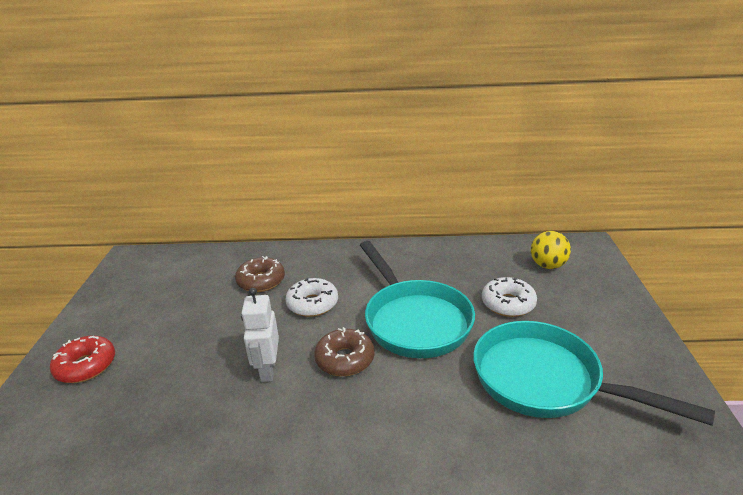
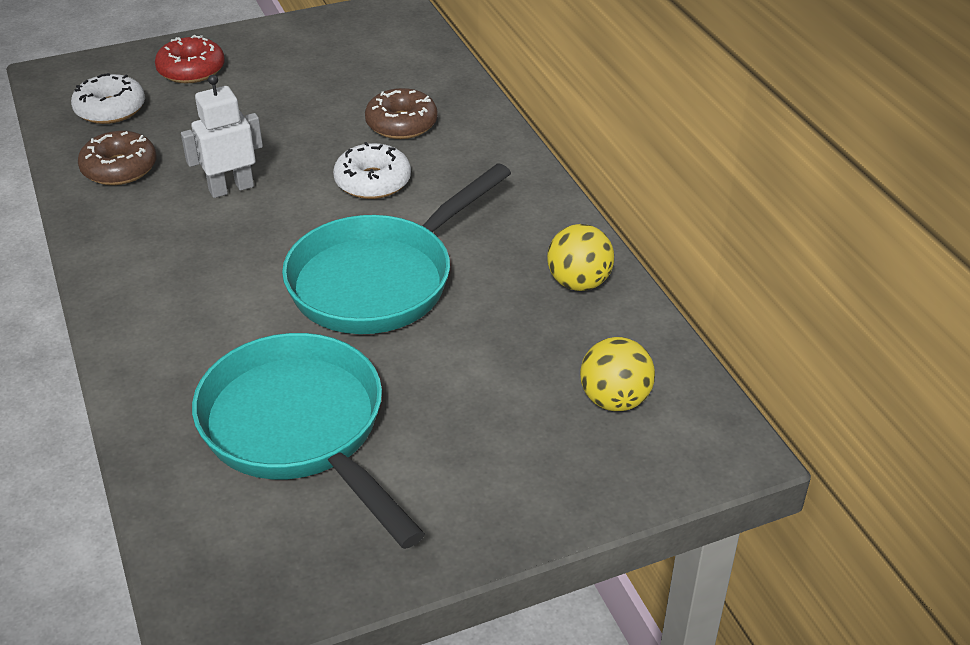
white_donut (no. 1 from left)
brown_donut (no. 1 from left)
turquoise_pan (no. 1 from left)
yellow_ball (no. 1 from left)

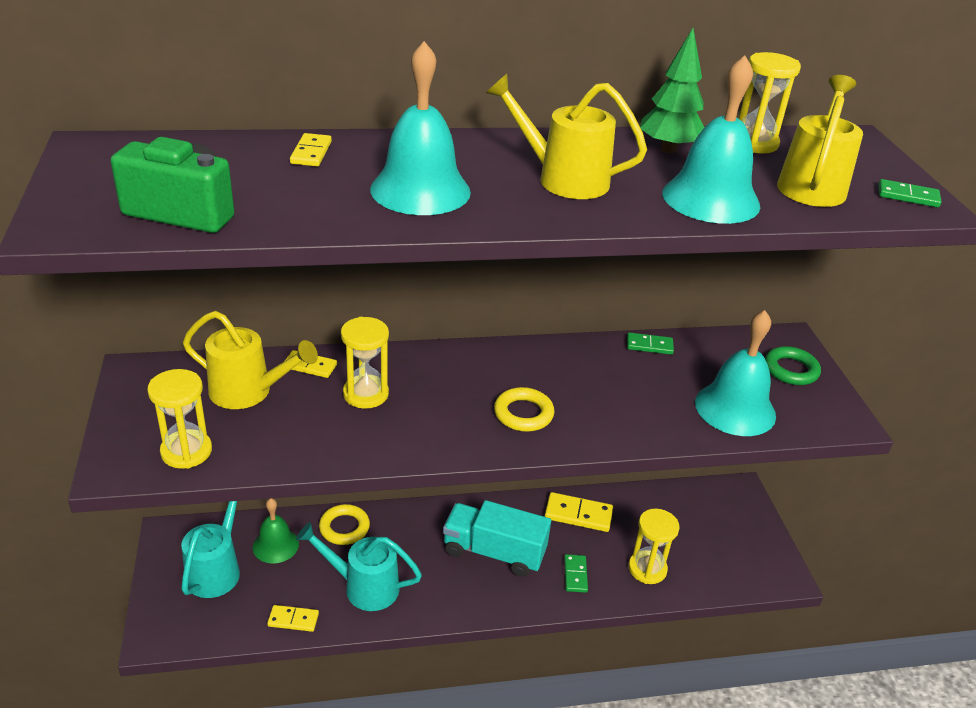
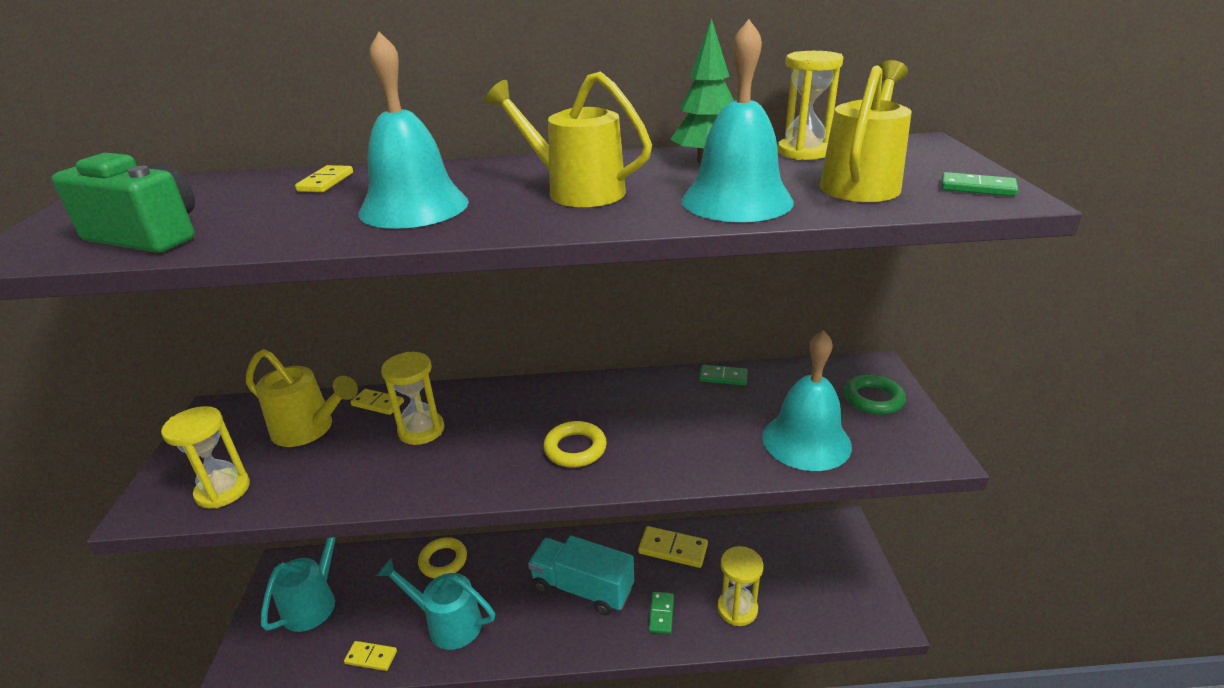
green_bell

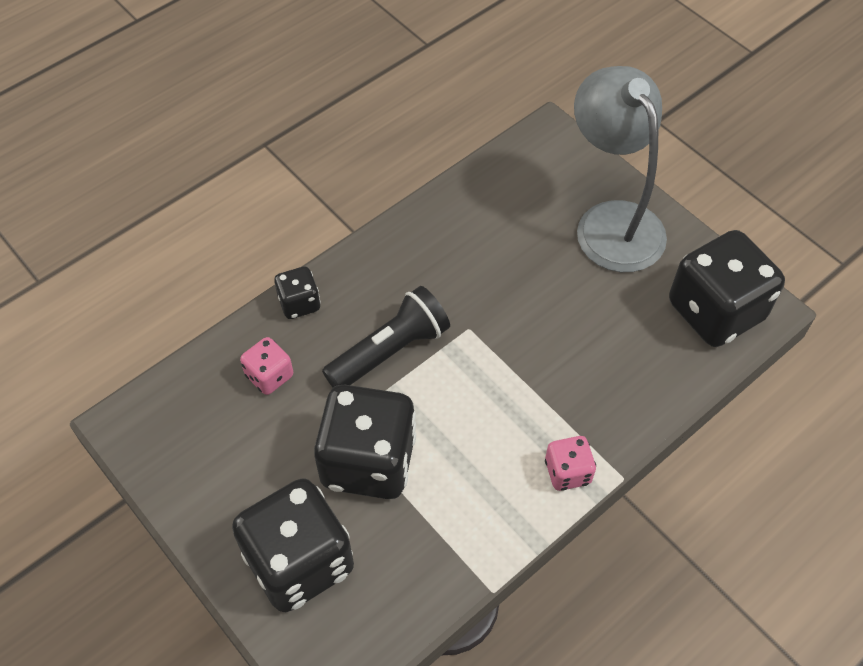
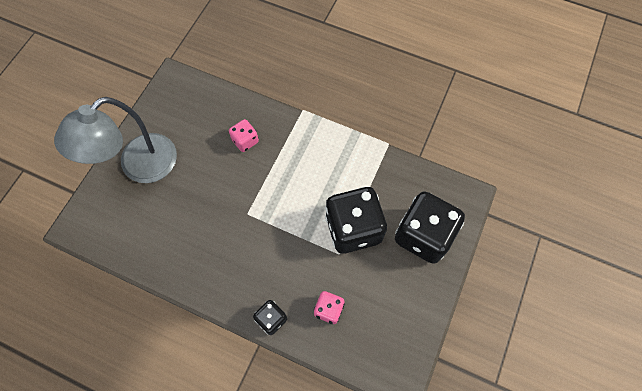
pink_dice (no. 1 from left)
black_flashlight
black_dice (no. 4 from left in the first image)

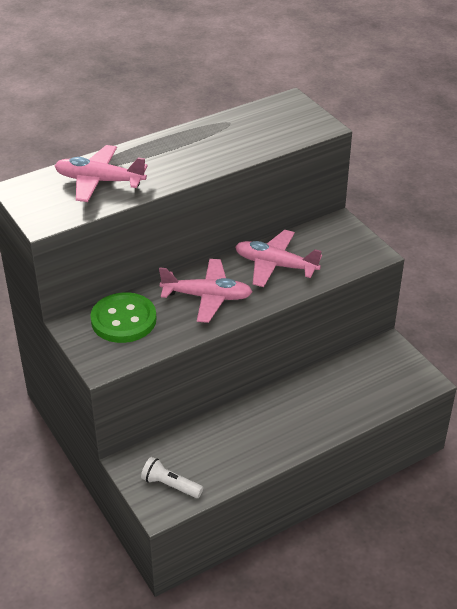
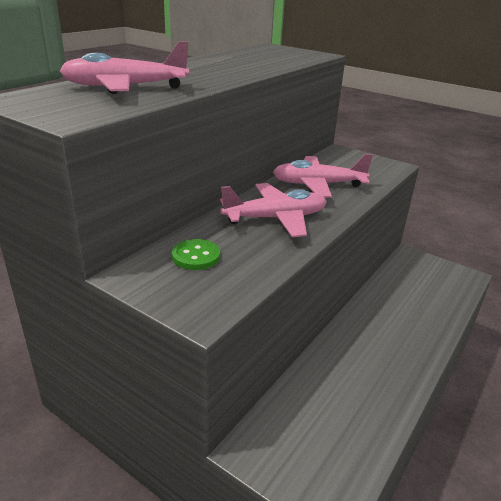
green_button
white_flashlight

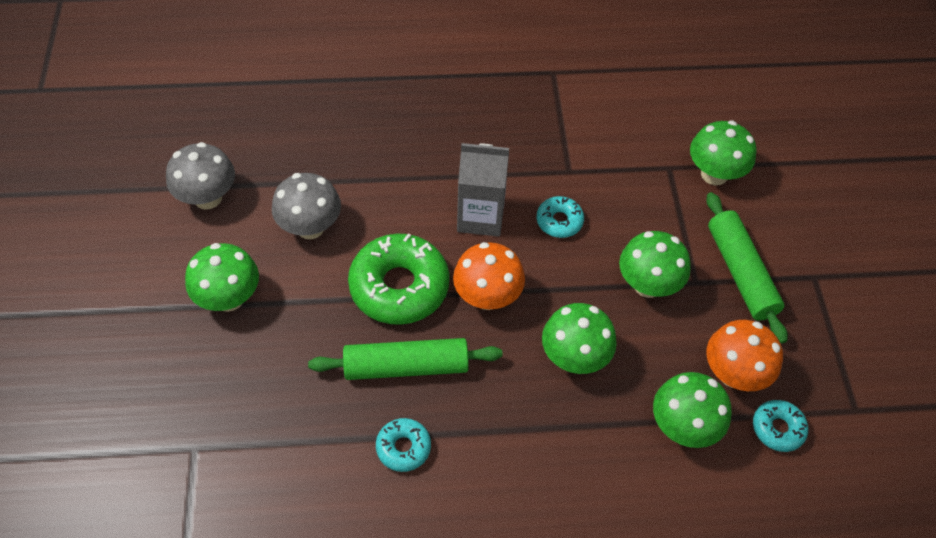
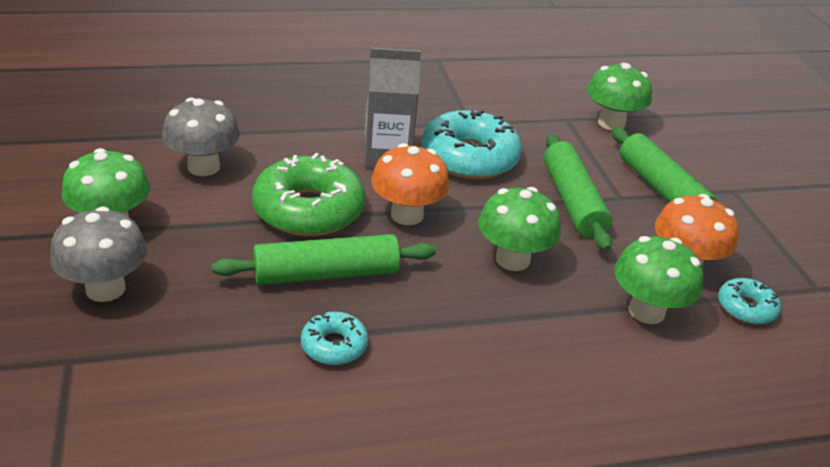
grey_mushroom (no. 1 from left)
turquoise_donut (no. 2 from left)
green_rolling_pin (no. 2 from left)

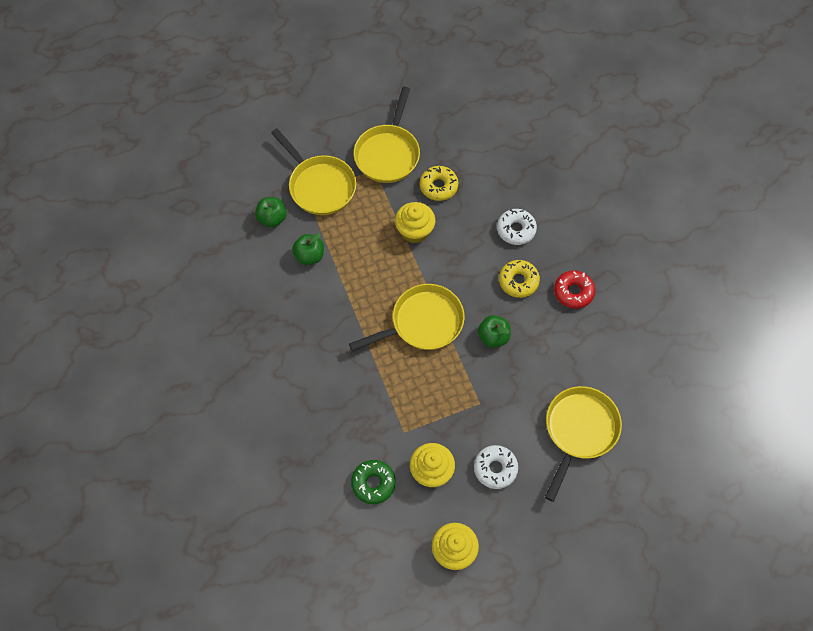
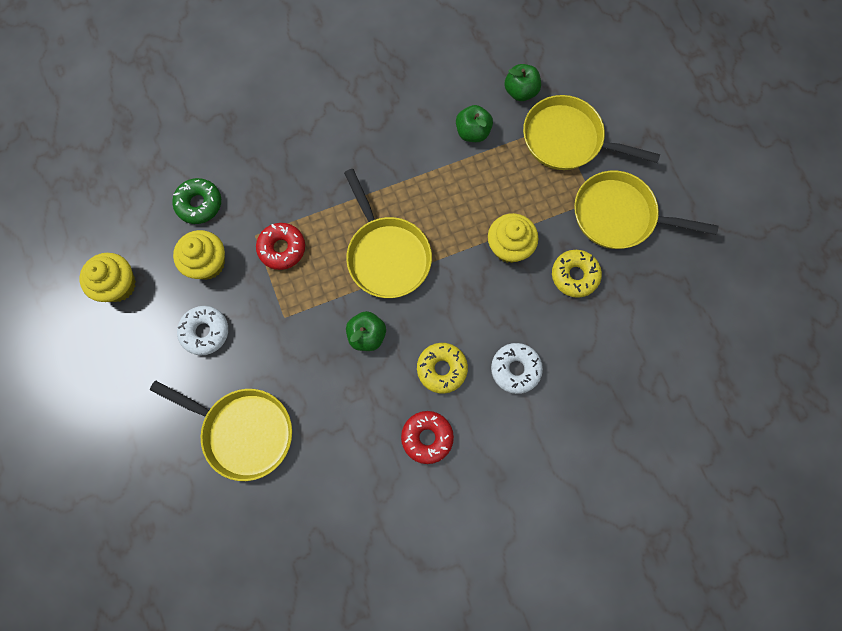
red_donut (no. 1 from left)
yellow_pan (no. 3 from left)

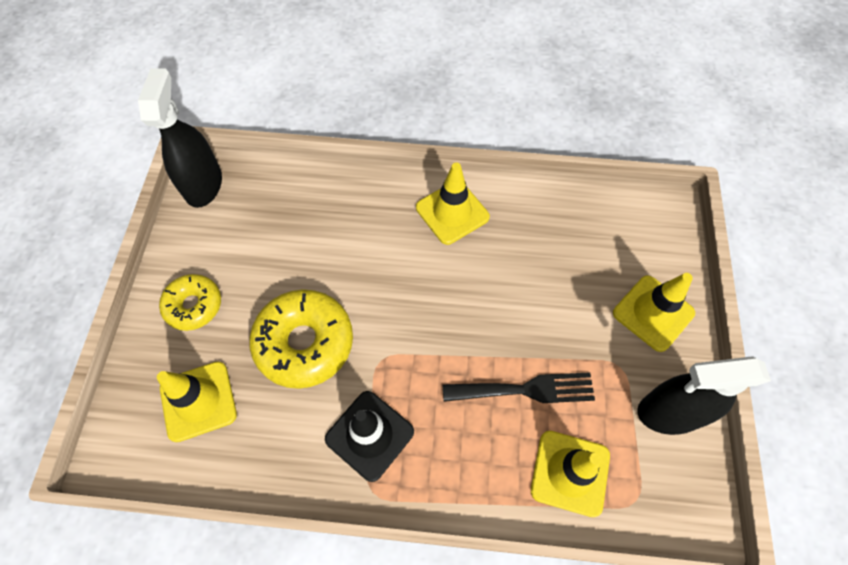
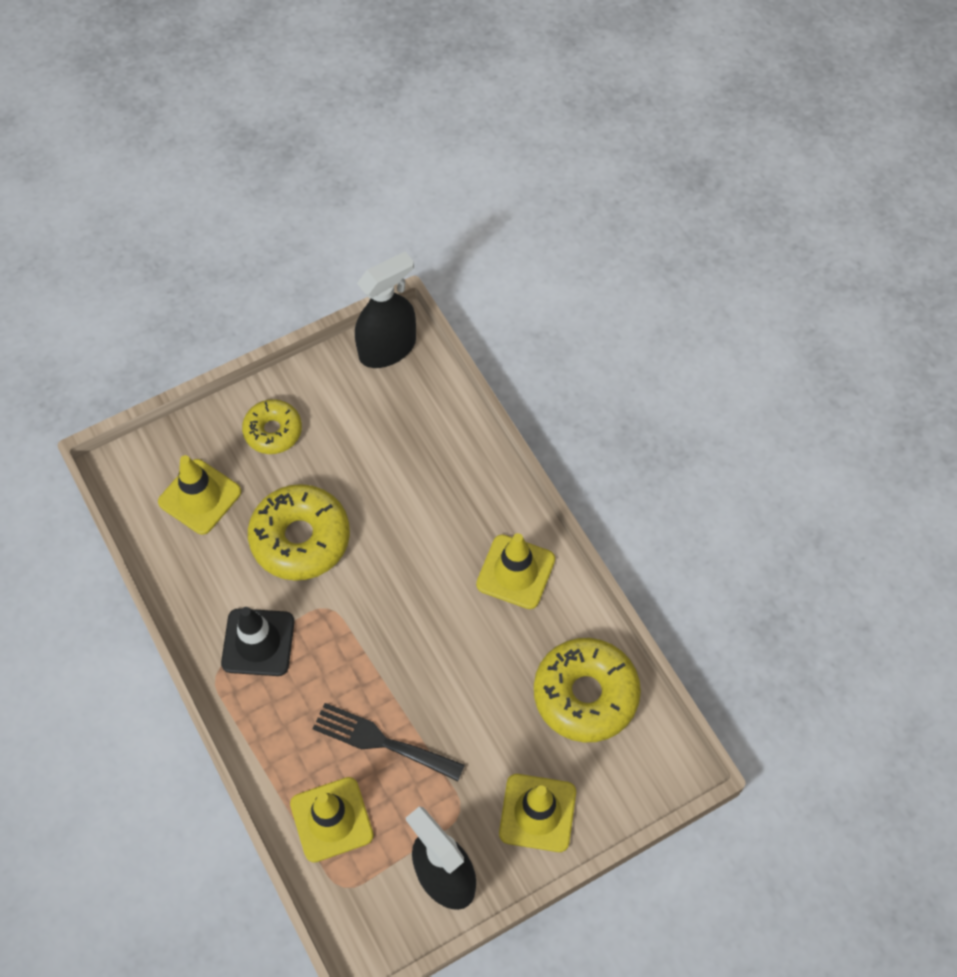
black_fork
yellow_donut (no. 3 from left)

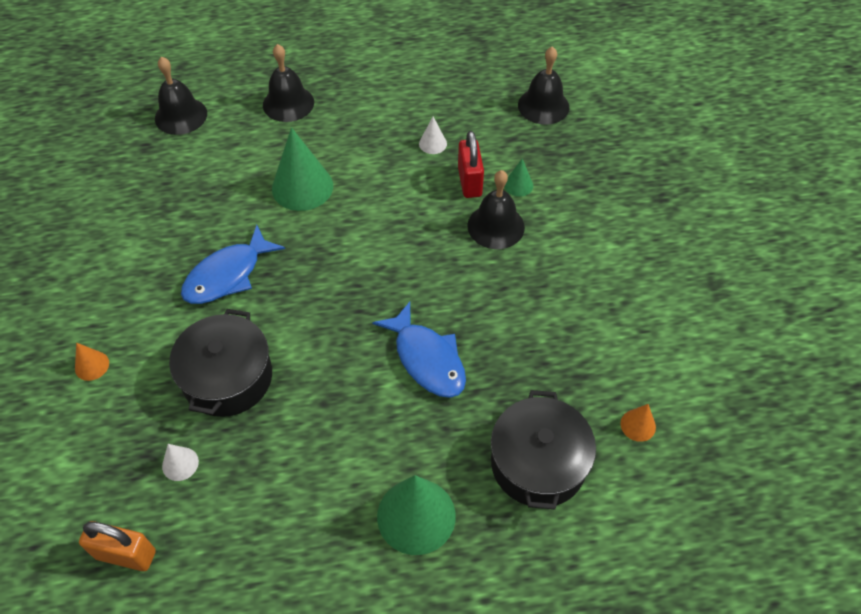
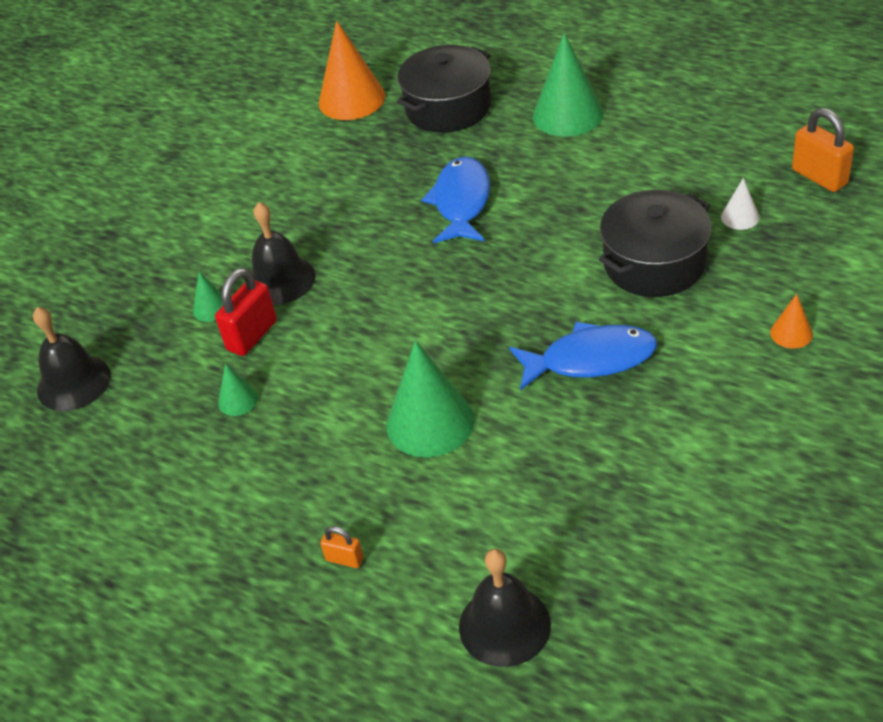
green_cone (no. 2 from left)
orange_cone (no. 1 from left)
orange_padlock (no. 1 from left)

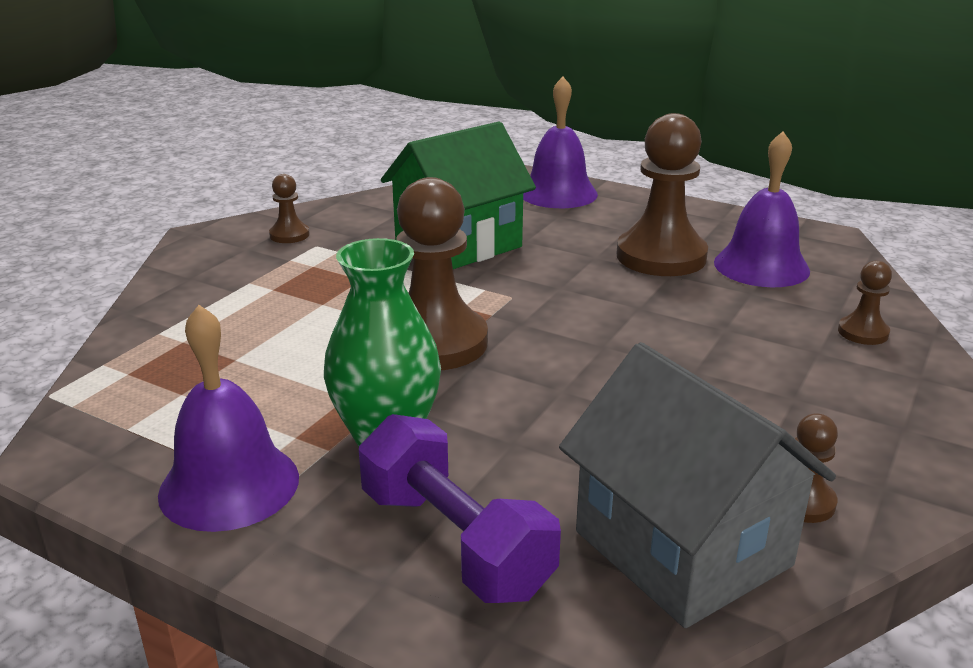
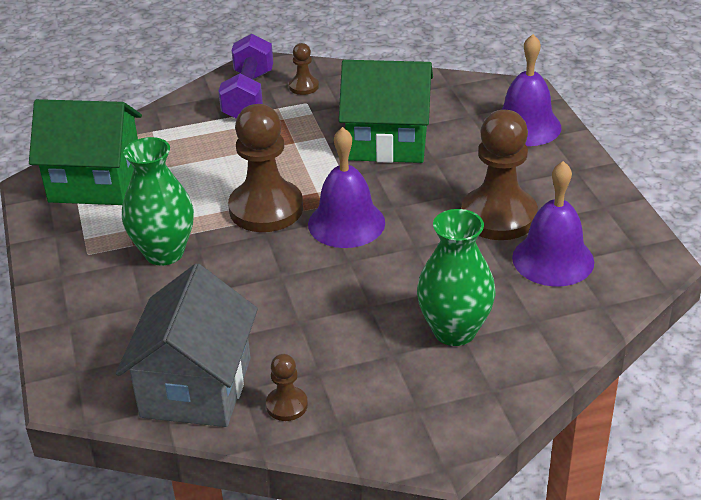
green_house (no. 1 from left)
purple_dumbbell
purple_bell (no. 1 from left)
green_vase (no. 2 from left)
brown_pawn (no. 5 from left in the first image)

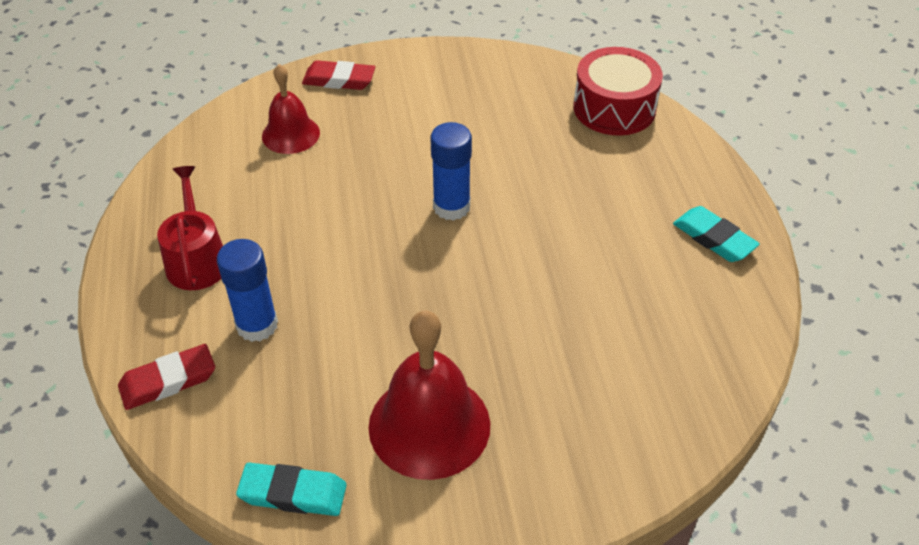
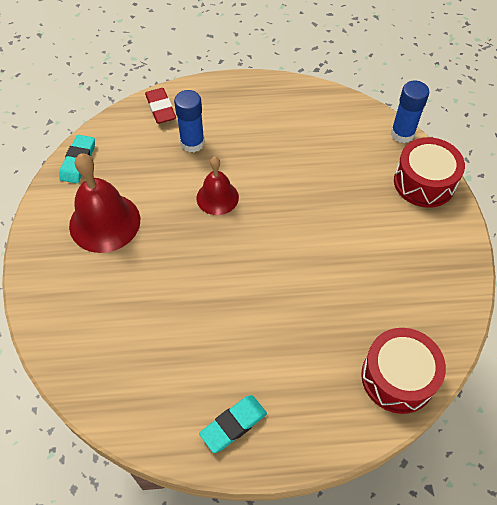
red_bell (no. 2 from left)
blue_glue_stick (no. 2 from left)
red_drum (no. 2 from left)
red_watering_can

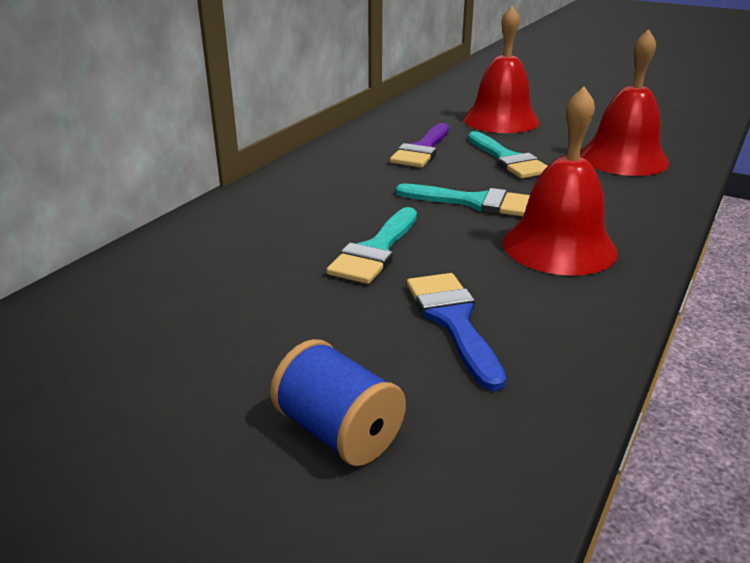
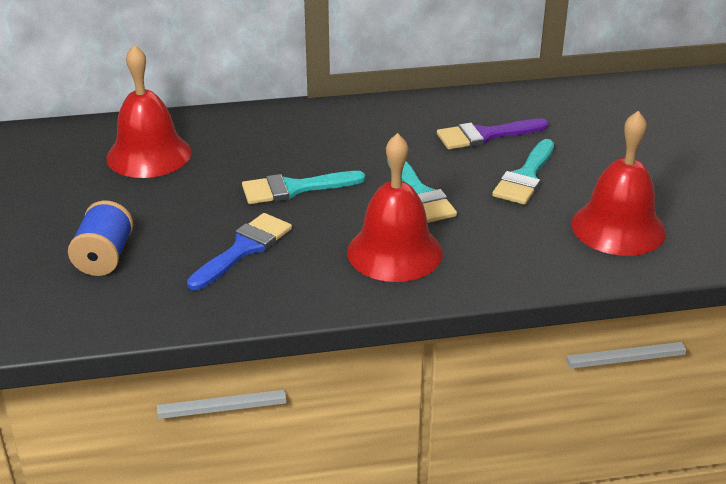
red_bell (no. 1 from left)

